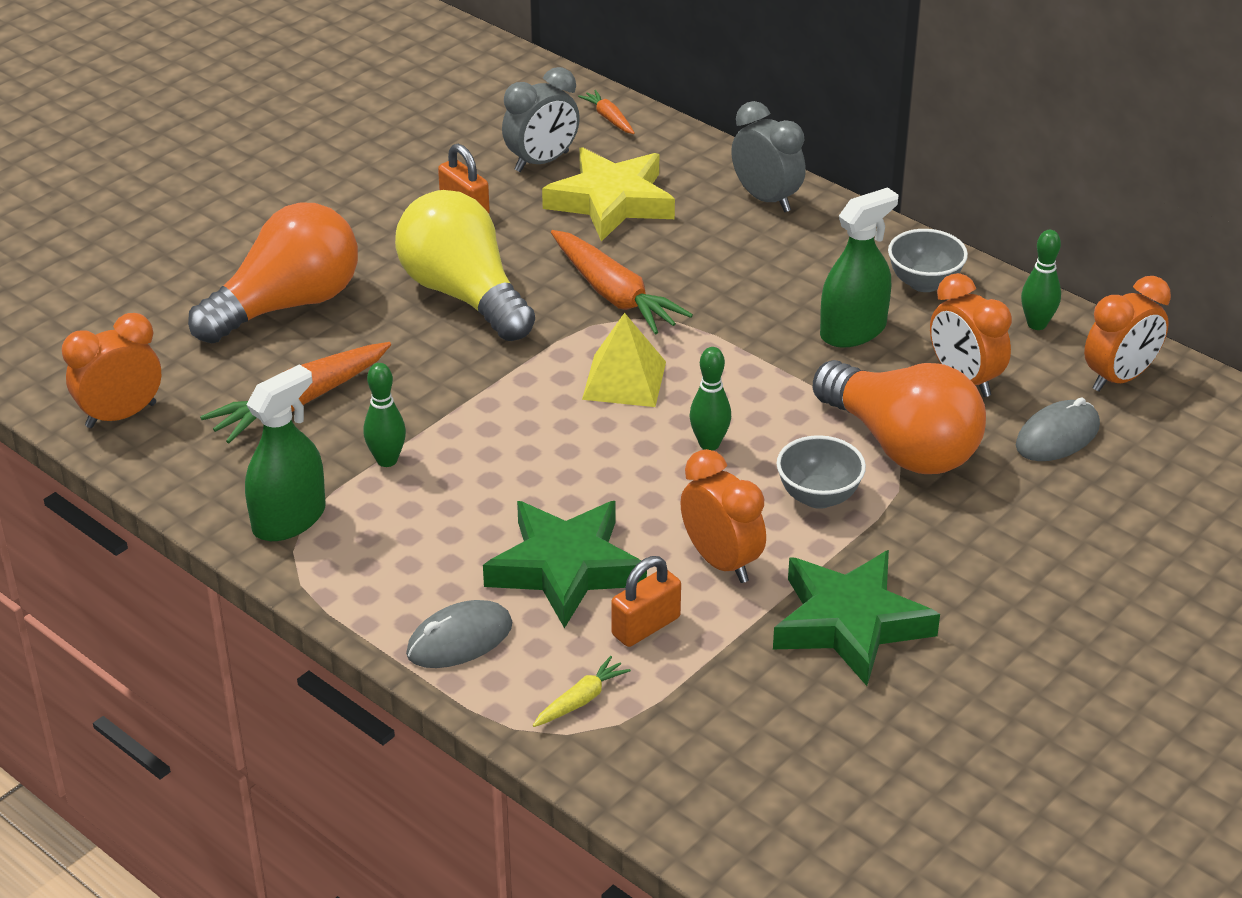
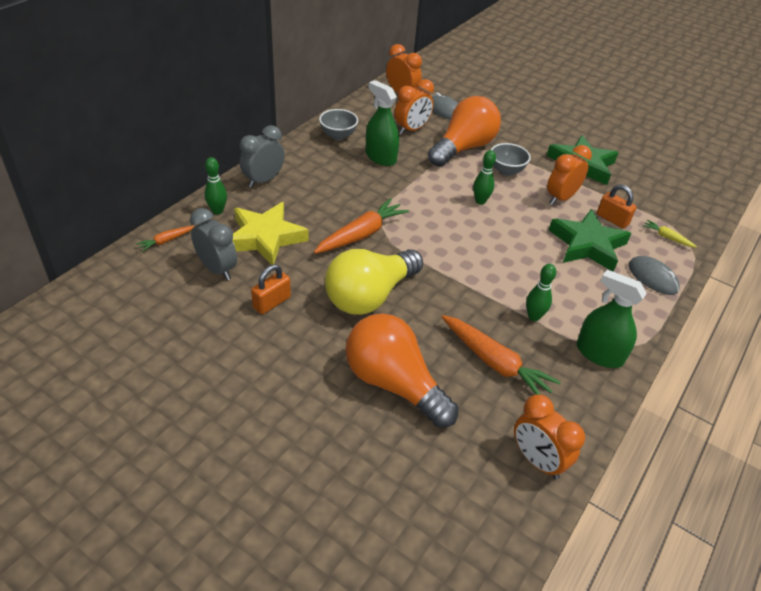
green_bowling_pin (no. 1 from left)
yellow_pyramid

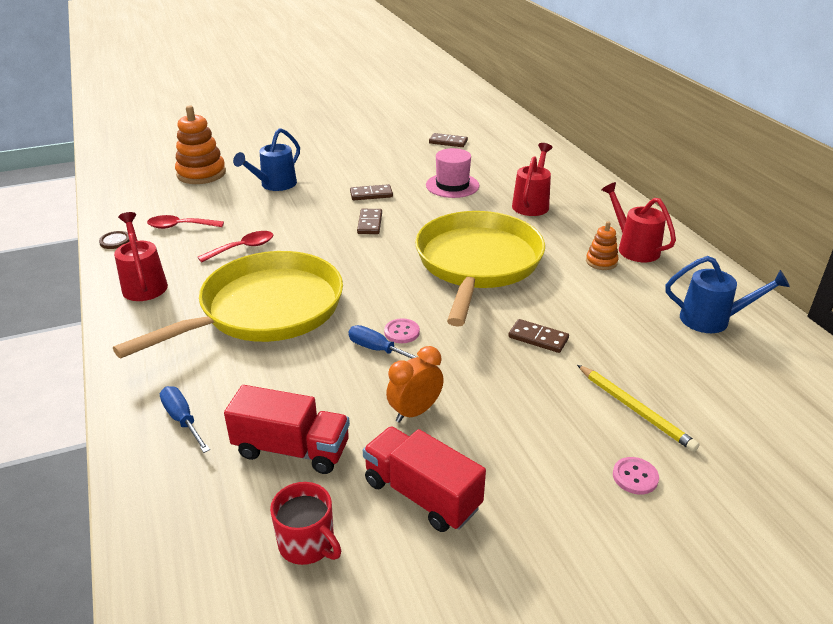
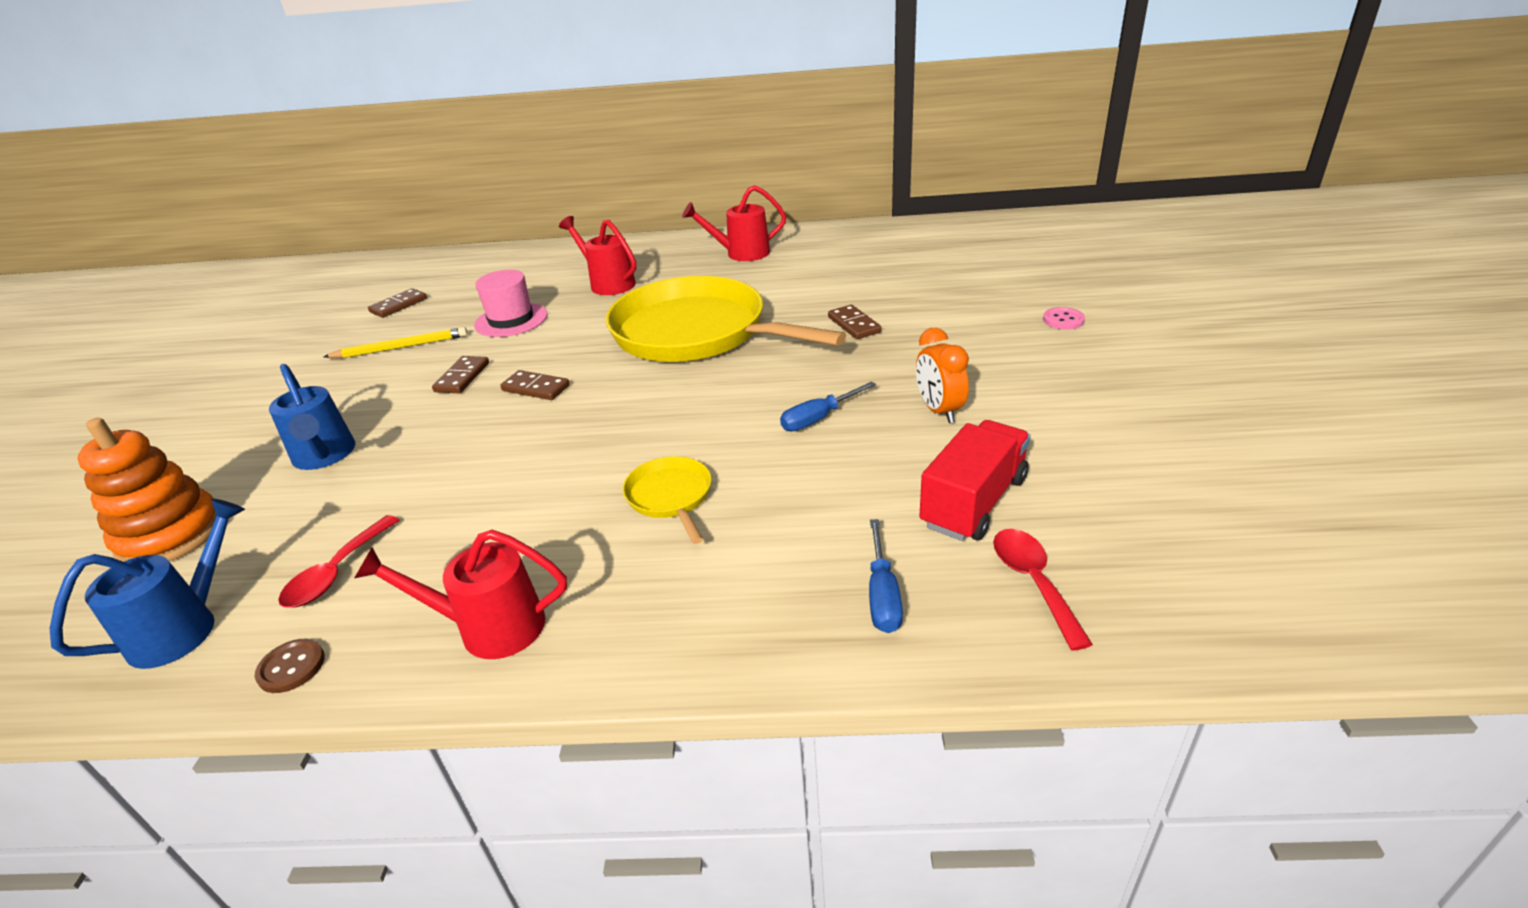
blue_watering_can (no. 1 from left)
yellow_pencil
yellow_pan (no. 1 from left)
brown_domino (no. 4 from left)
blue_screwdriver (no. 2 from left)
red_spoon (no. 2 from left)
red_mug
red_truck (no. 2 from left in the first image)
pink_button (no. 1 from left in the first image)
orange_stacking_toy (no. 2 from left in the first image)

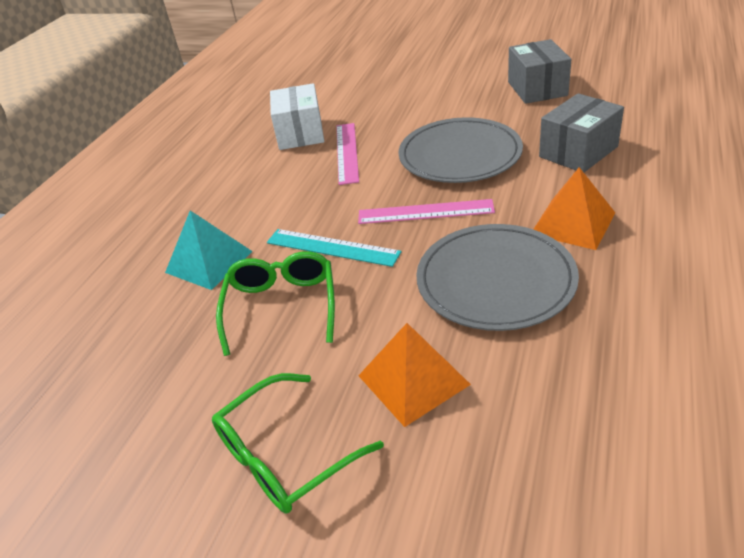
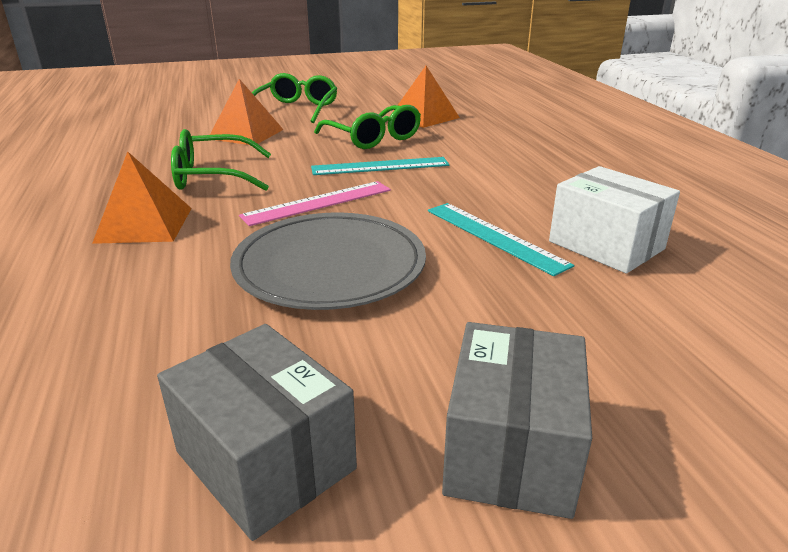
green_glasses (no. 1 from left)
orange_pyramid (no. 3 from left)
turquoise_ruler (no. 2 from left)
grey_box (no. 2 from left)
turquoise_pyramid

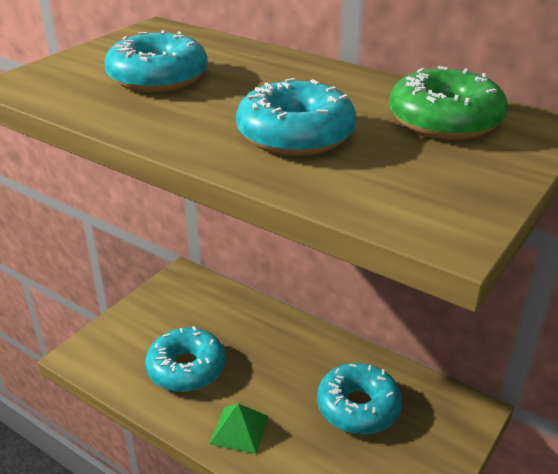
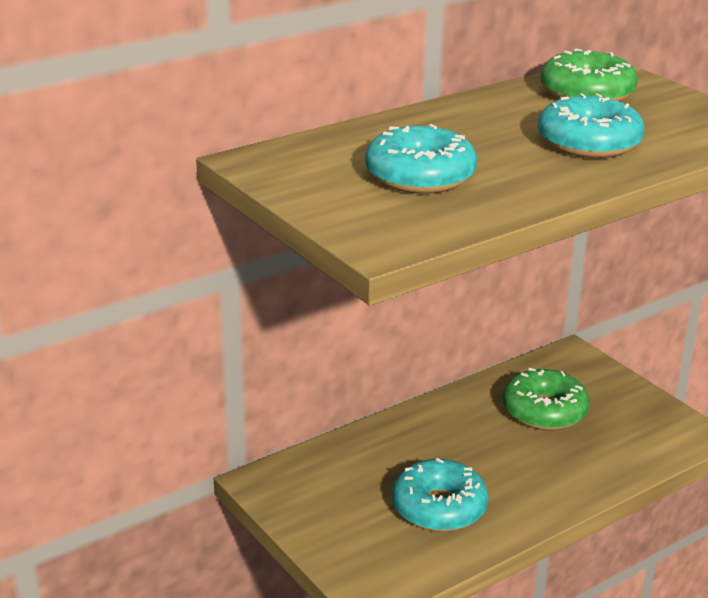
green_donut (no. 1 from left)
green_pyramid

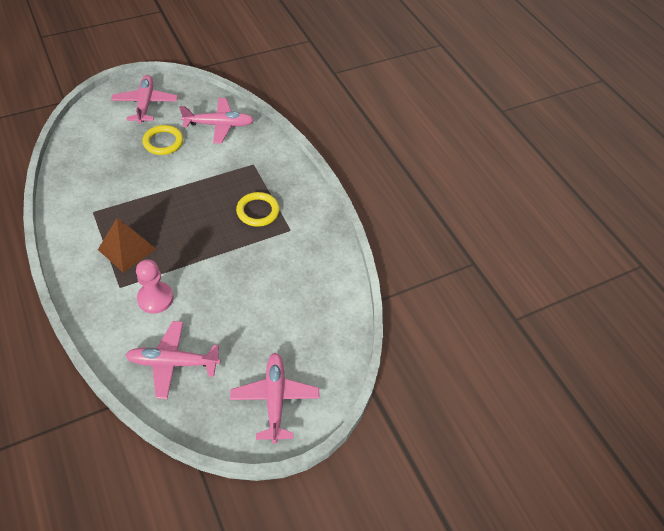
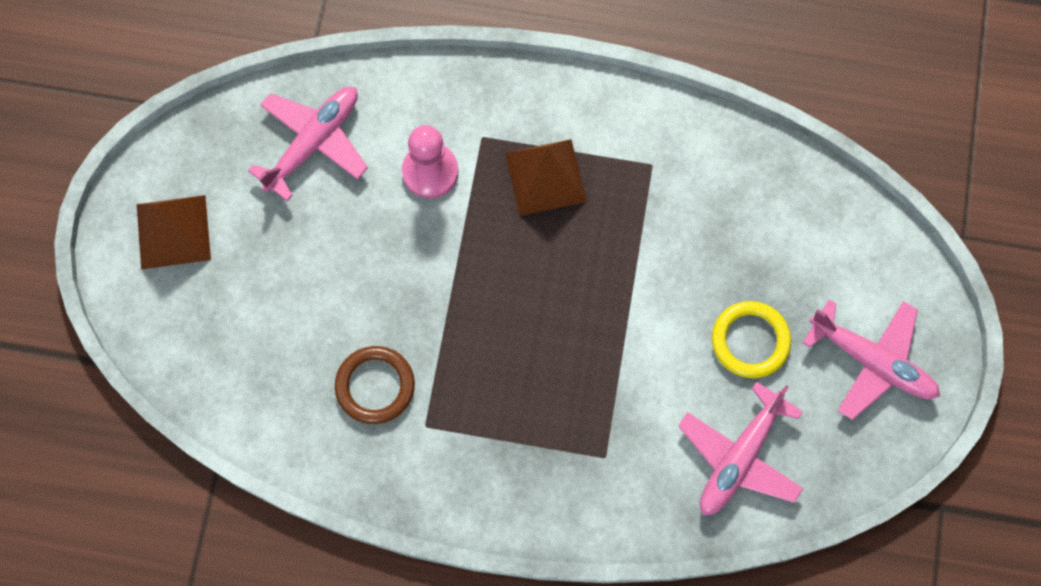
brown_pyramid (no. 1 from left)
brown_ring
yellow_ring (no. 2 from left in the first image)

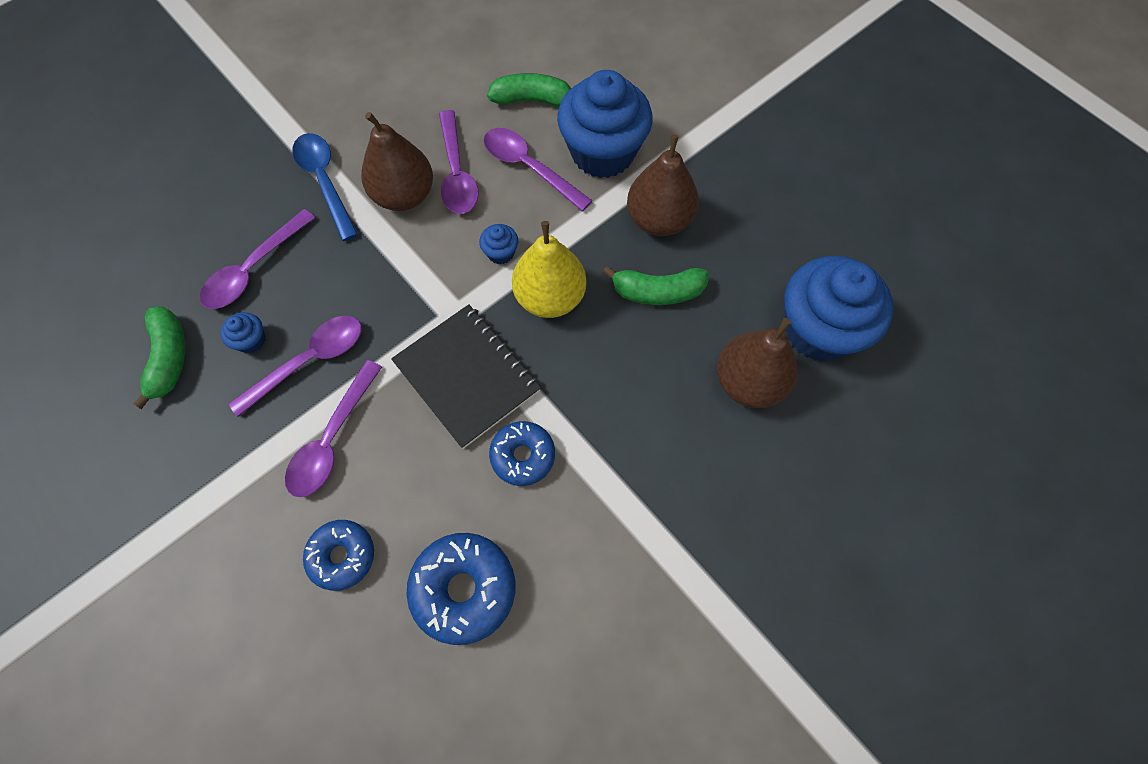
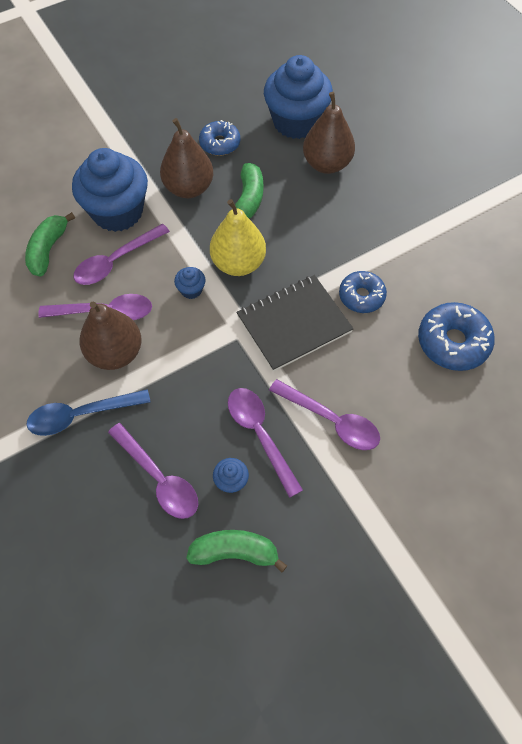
blue_donut (no. 1 from left)

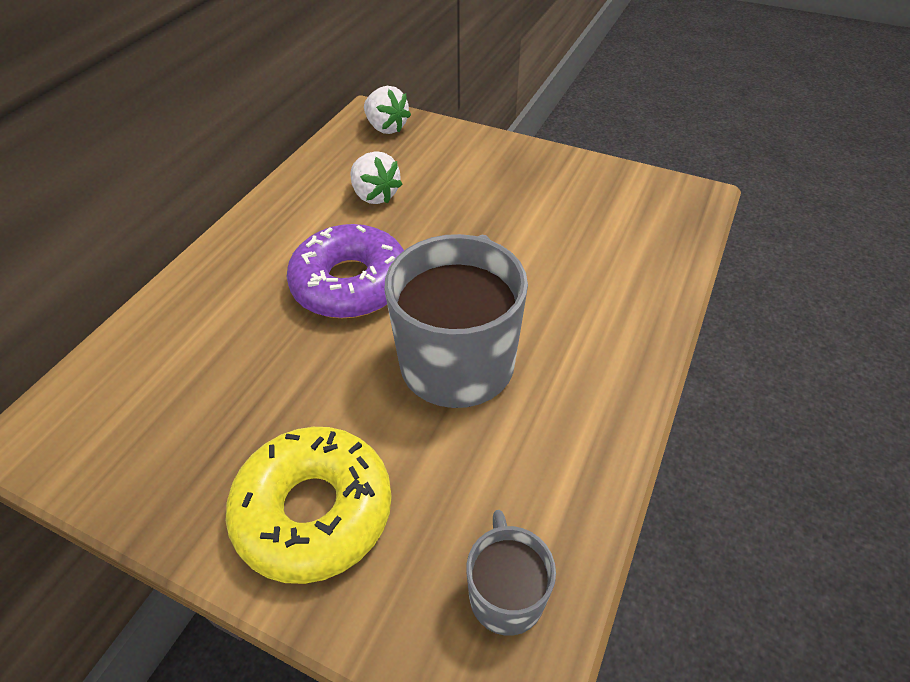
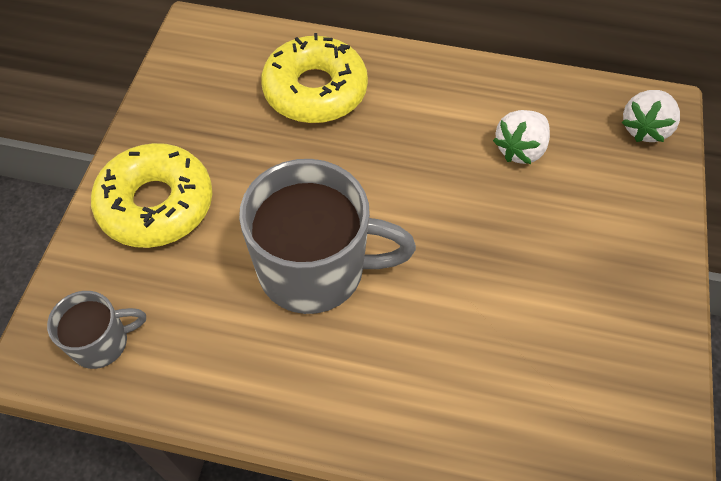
yellow_donut (no. 2 from left)
purple_donut

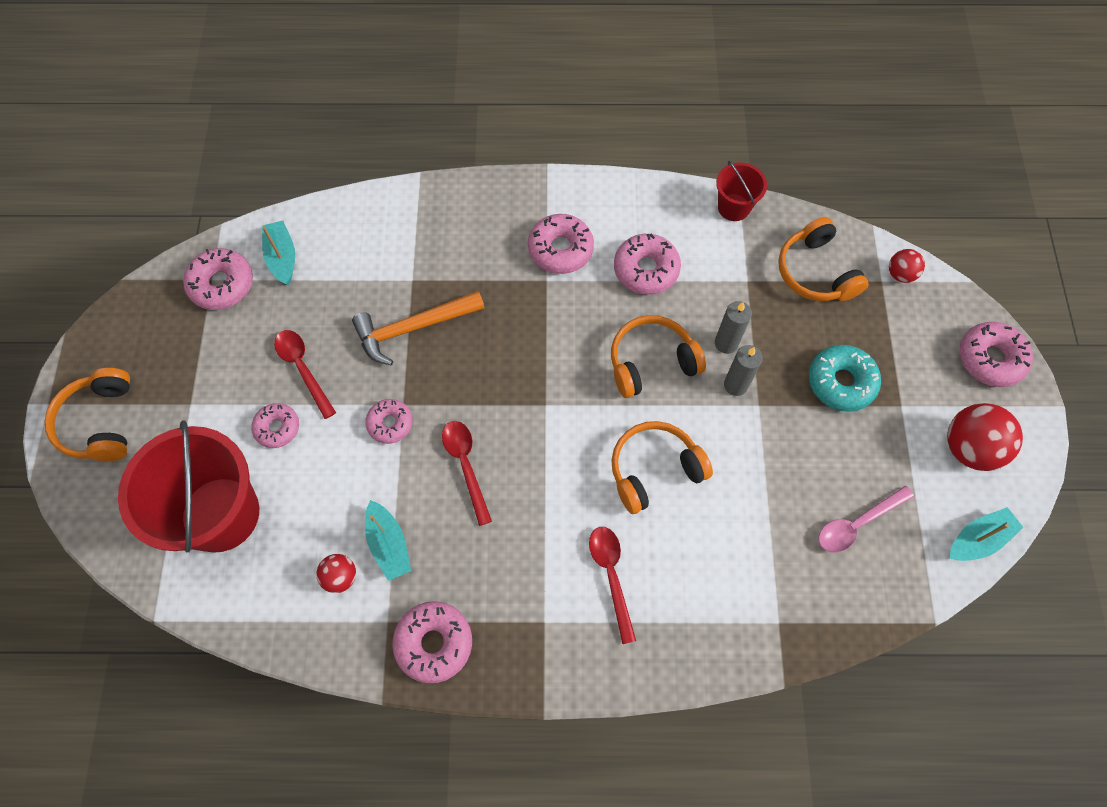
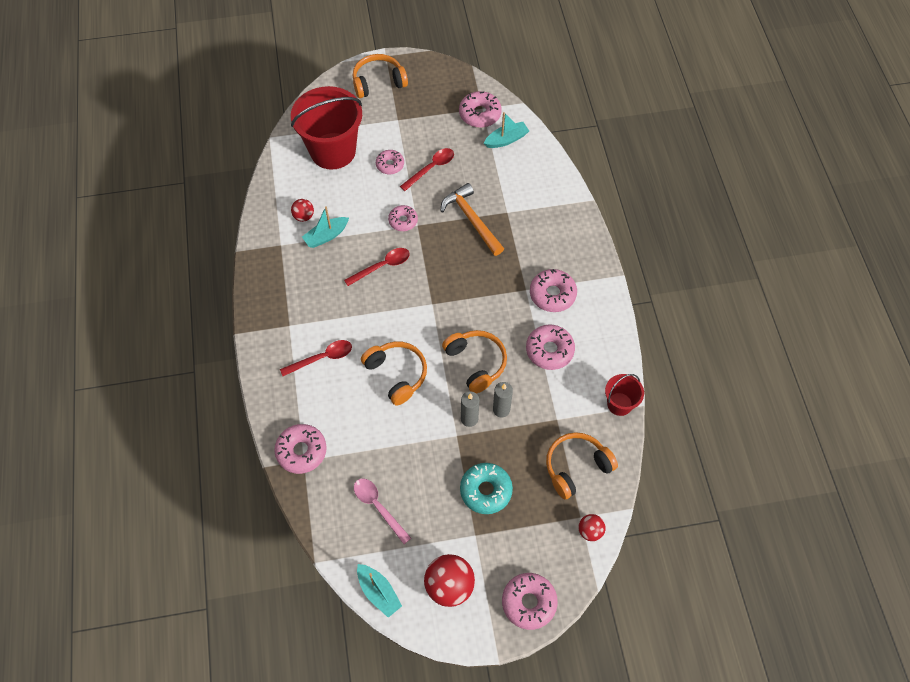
pink_donut (no. 1 from left)

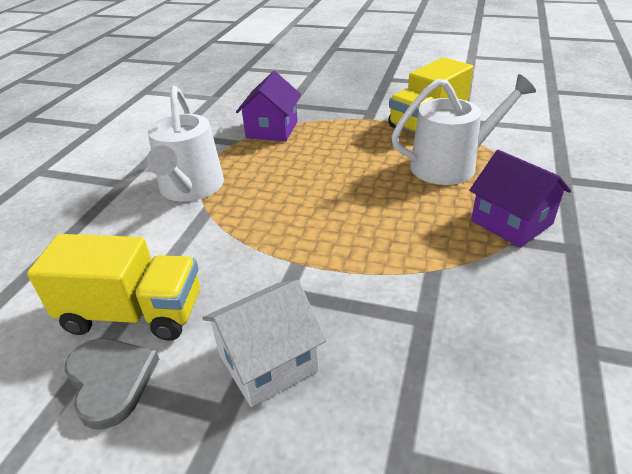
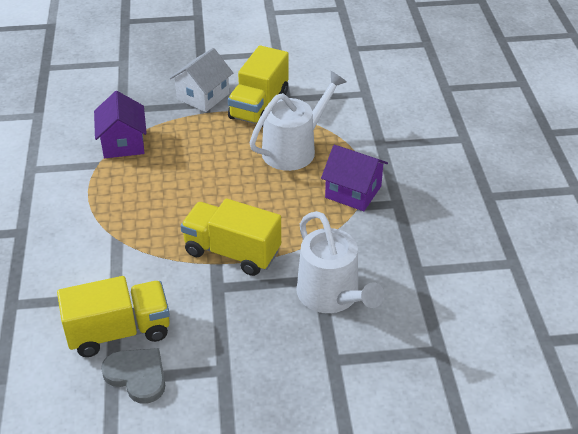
white_house
yellow_truck (no. 2 from left)
white_watering_can (no. 2 from left)

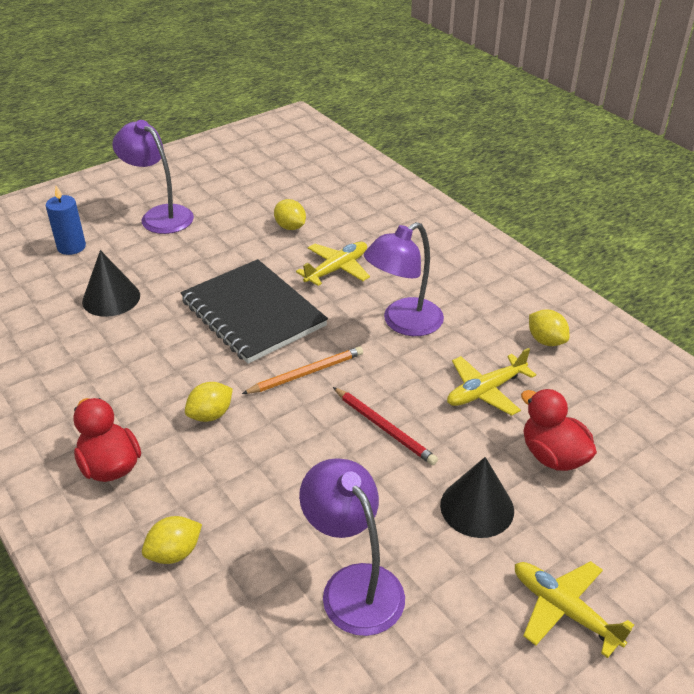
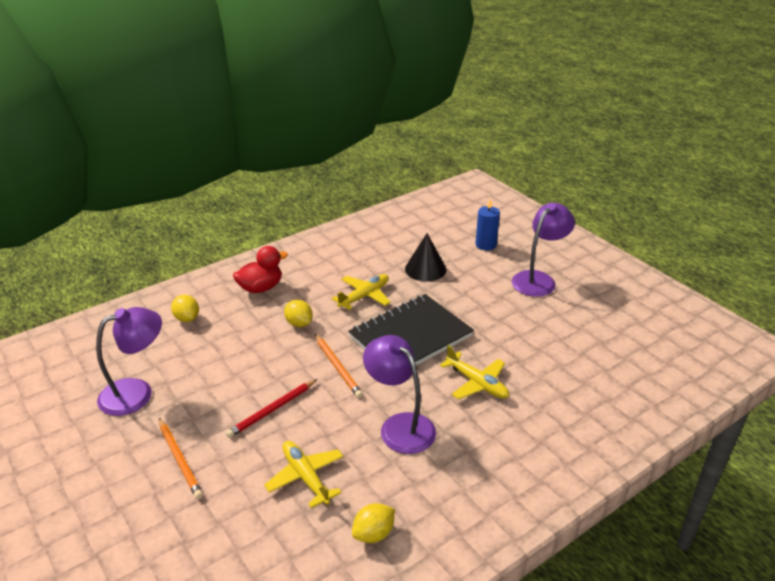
orange_pencil (no. 1 from left)
yellow_plane (no. 2 from left)
yellow_lemon (no. 3 from left in the first image)
red_duck (no. 2 from left in the first image)

